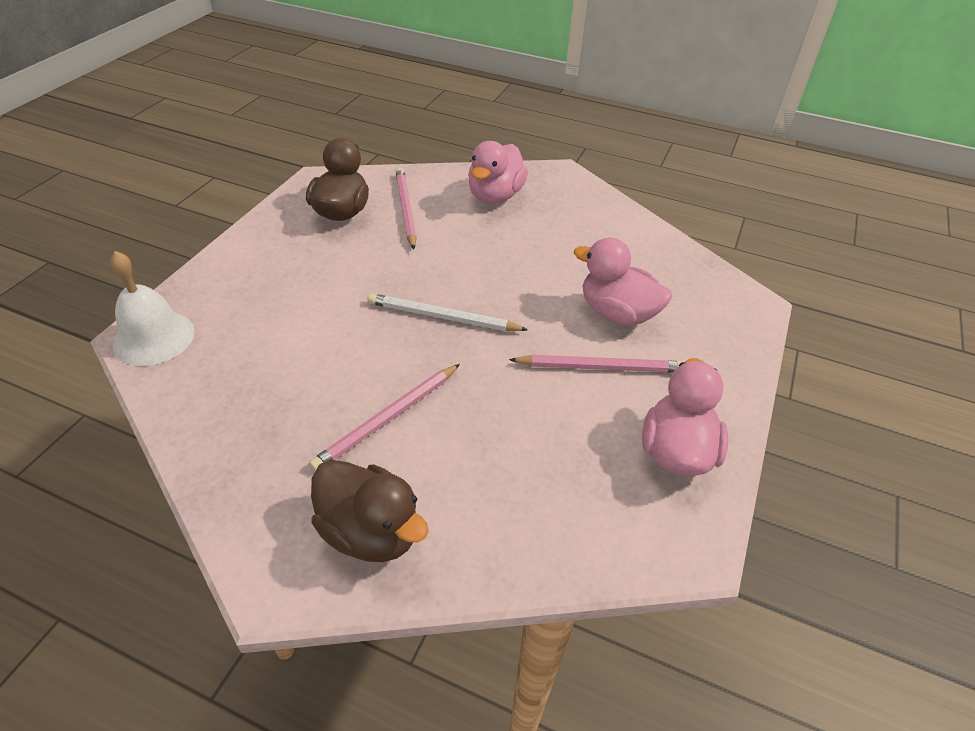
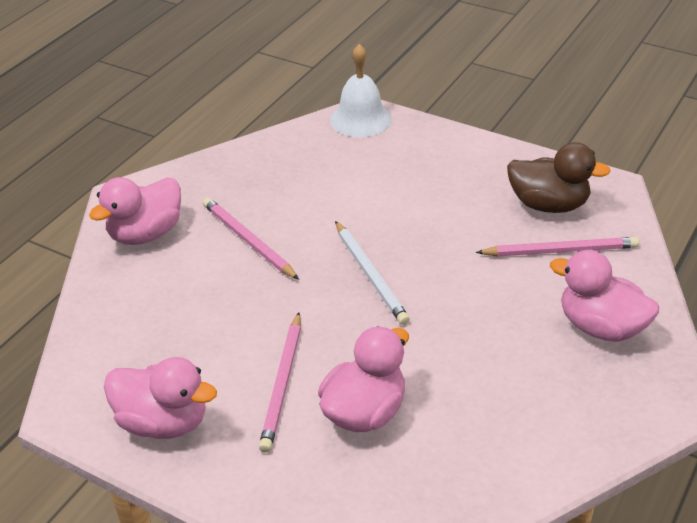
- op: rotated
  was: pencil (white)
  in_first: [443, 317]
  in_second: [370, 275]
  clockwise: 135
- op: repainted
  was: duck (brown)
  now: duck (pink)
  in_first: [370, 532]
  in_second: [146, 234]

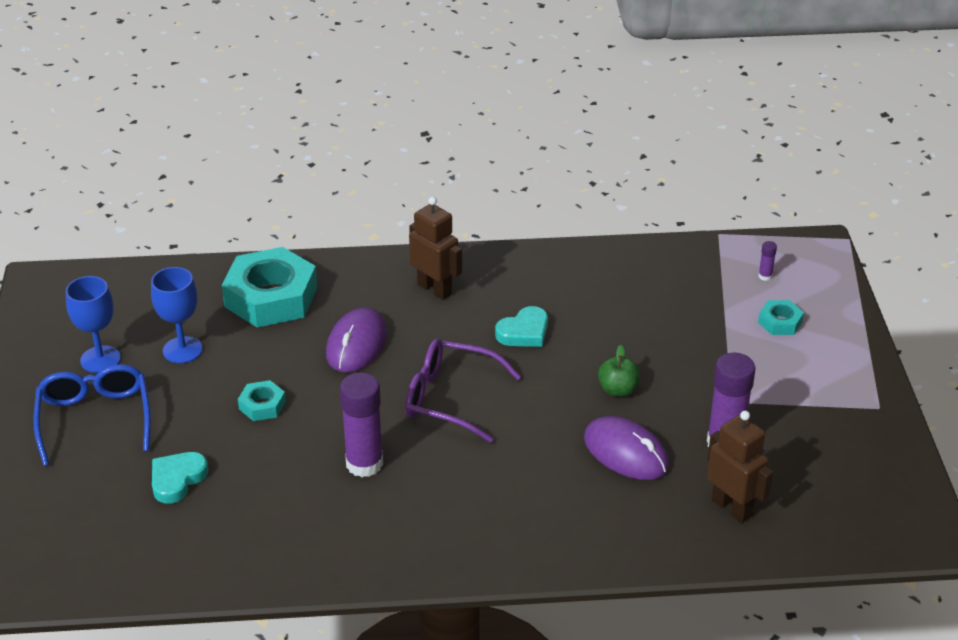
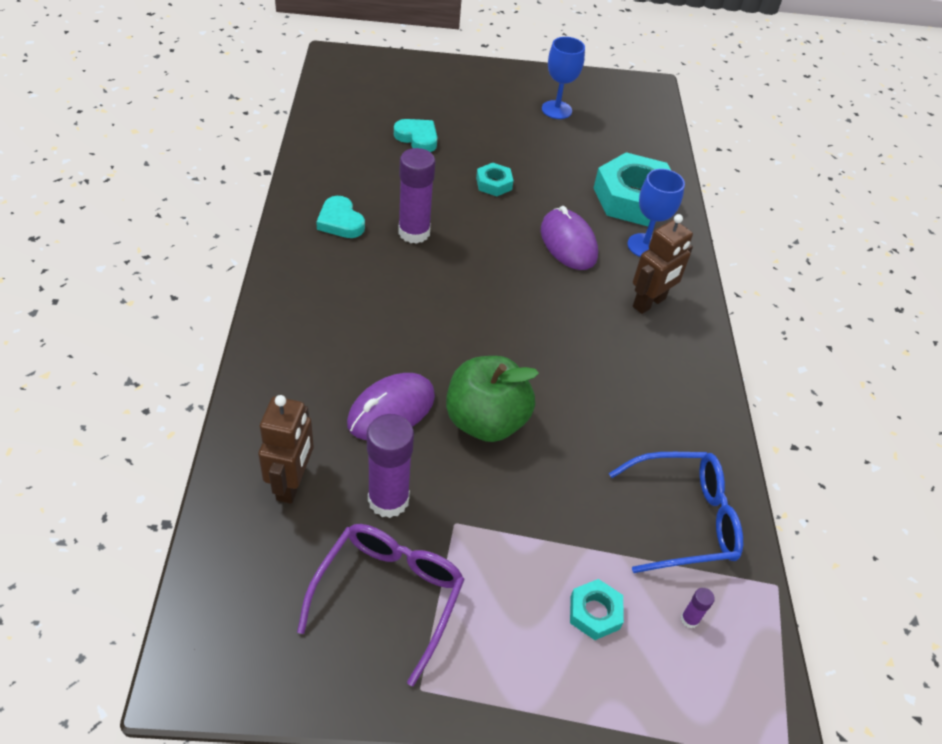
- op: shifted
  was: goblet (blue)
  in_first: [182, 350]
  in_second: [645, 246]
- op: shifted
  was: heart (turquoise)
  in_first: [524, 332]
  in_second: [340, 222]
- op: rotated
  was: mouse (purple)
  in_first: [356, 344]
  in_second: [568, 243]
  clockwise: 45
- op: shifted
  was: glasses (purple)
  in_first: [450, 398]
  in_second: [388, 595]
- op: scaled
  was: apple (green)
  in_first: [618, 390]
  in_second: [486, 421]
  ratio: 1.93
- op: shifted
  was: glasses (blue)
  in_first: [95, 419]
  in_second: [684, 519]
- op: rotated
  was: robot (brown)
  in_first: [732, 507]
  in_second: [292, 483]
  clockwise: -45

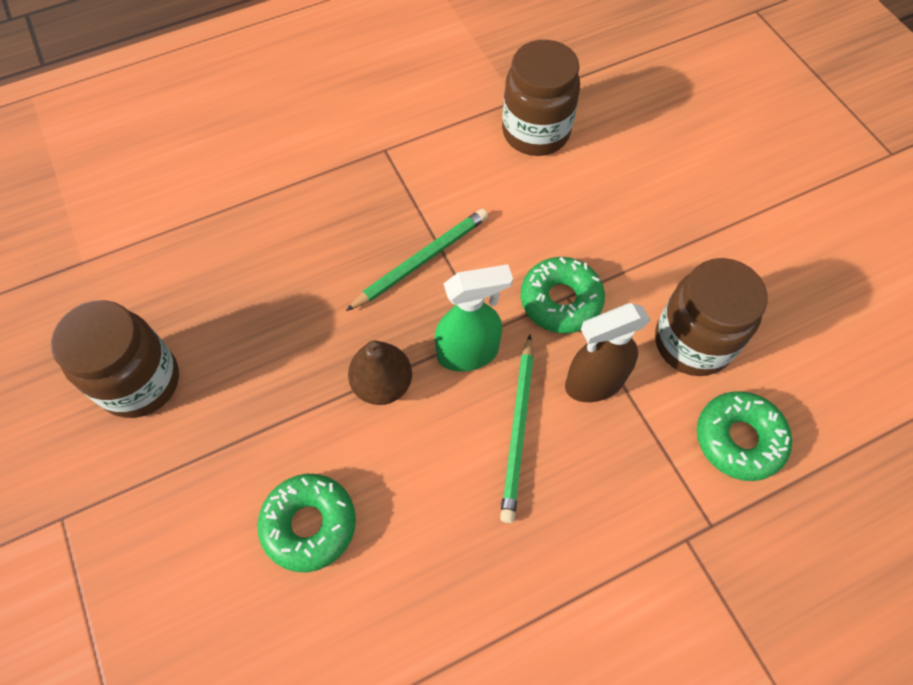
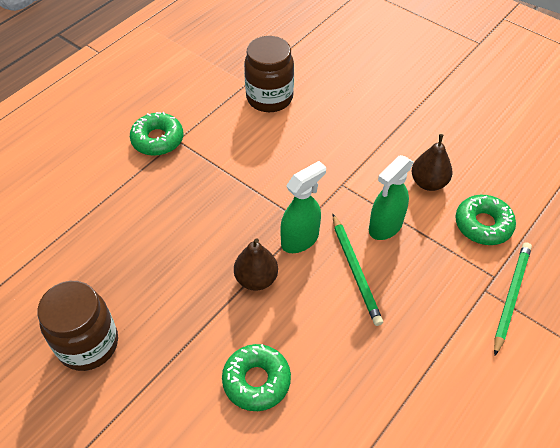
- op: shifted
  was: pencil (green)
  in_first: [421, 260]
  in_second: [510, 296]
- op: shifted
  was: donut (green)
  in_first: [560, 301]
  in_second: [157, 139]
- op: swapped
  was: jar (brown)
  now: pear (brown)
  in_first: [692, 342]
  in_second: [428, 182]
- op: repainted
  was: spray bottle (brown)
  now: spray bottle (green)
  in_first: [594, 383]
  in_second: [385, 227]

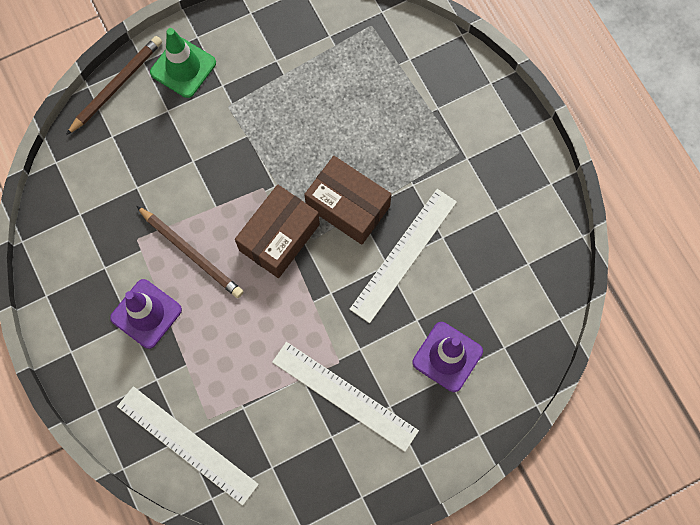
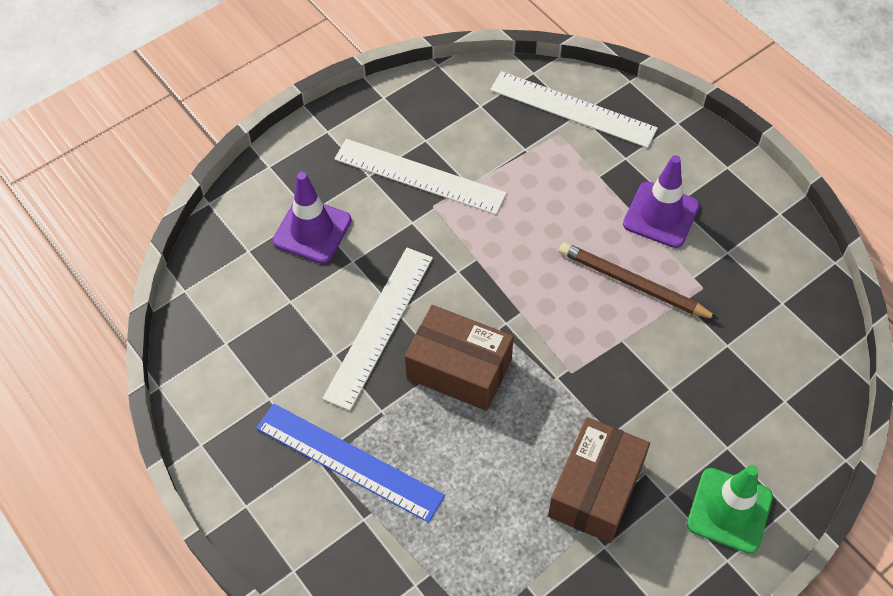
- op: gone
  was: pencil (brown)
  in_first: [116, 86]
- op: shifted
  was: box (brown)
  in_first: [279, 237]
  in_second: [595, 489]
- op: new
  now: ruler (blue)
  in_second: [349, 461]

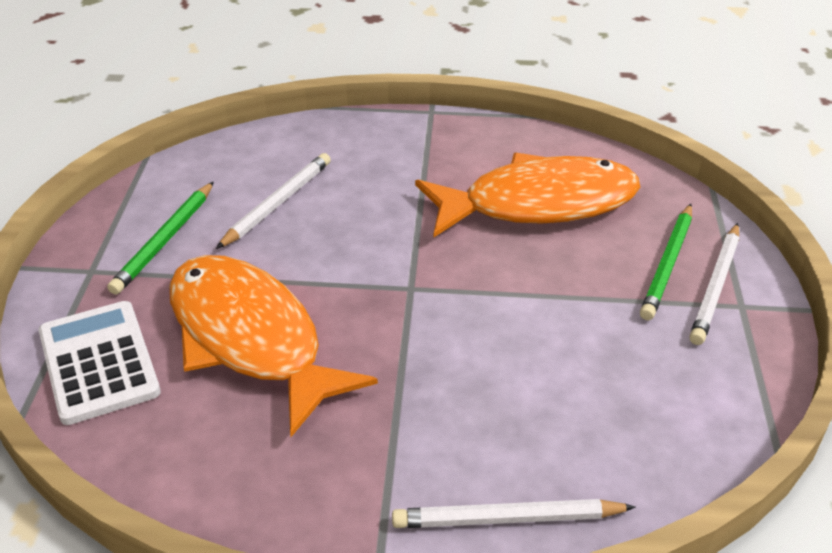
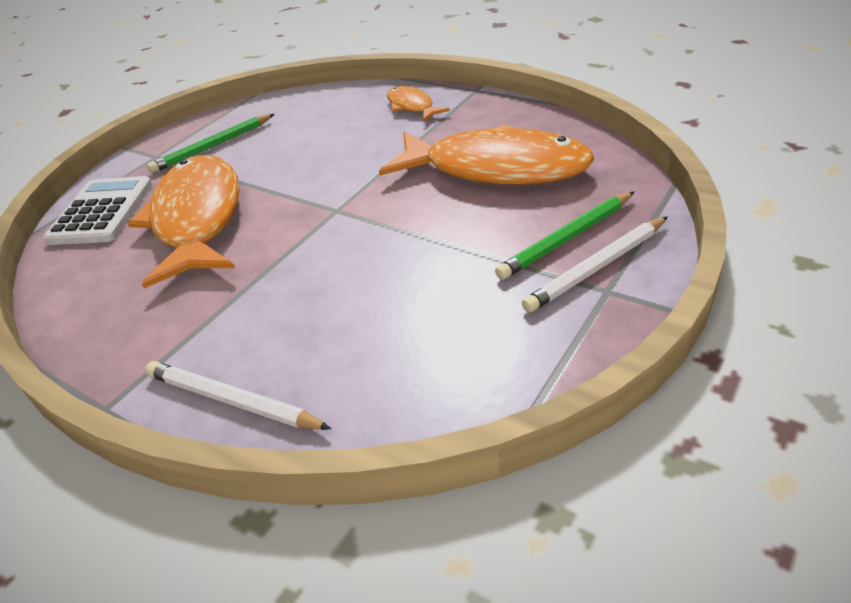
- op: gone
  was: pencil (white)
  in_first: [278, 203]
- op: new
  now: fish (orange)
  in_second: [412, 106]

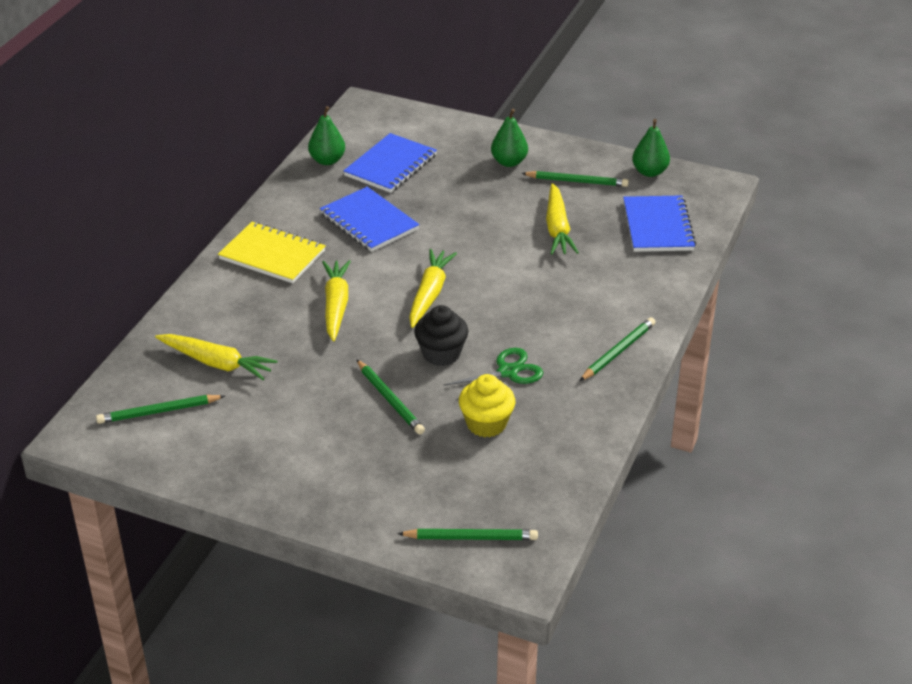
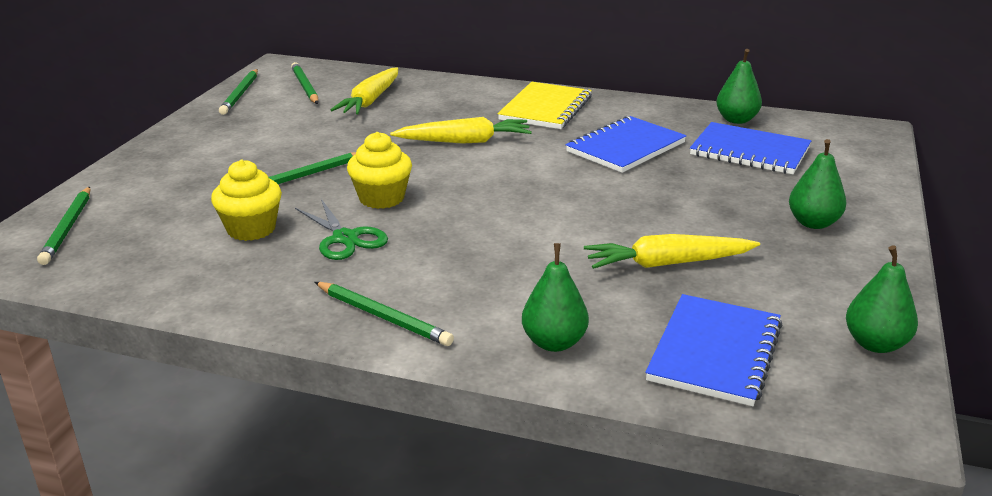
- op: shifted
  was: pencil (green)
  in_first: [577, 181]
  in_second: [240, 94]
- op: rotated
  was: notebook (blue)
  in_first: [657, 226]
  in_second: [714, 352]
  clockwise: -60
- op: gone
  was: carrot (yellow)
  in_first: [429, 294]
- op: repainted
  was: cupcake (black)
  now: cupcake (yellow)
  in_first: [441, 354]
  in_second: [381, 198]
- op: new
  now: pear (green)
  in_second: [554, 342]

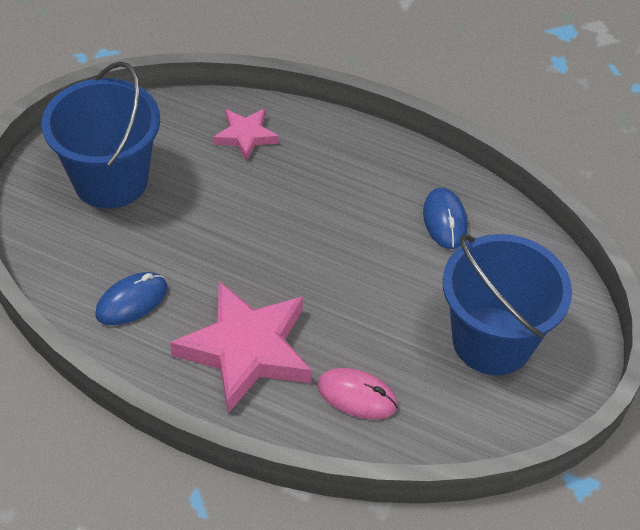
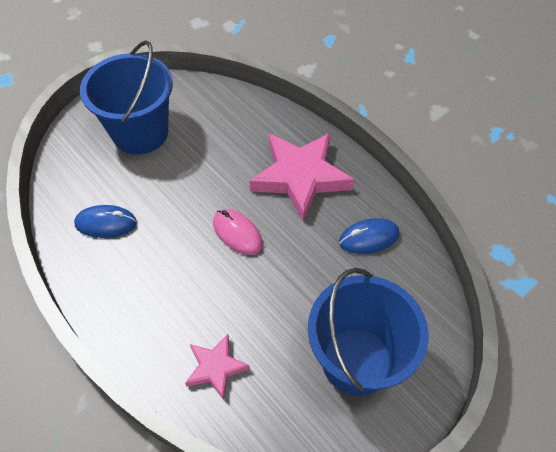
- op: rotated
  was: mouse (blue)
  in_first: [445, 221]
  in_second: [106, 223]
  clockwise: 75
- op: shifted
  was: mouse (pink)
  in_first: [357, 396]
  in_second: [237, 233]

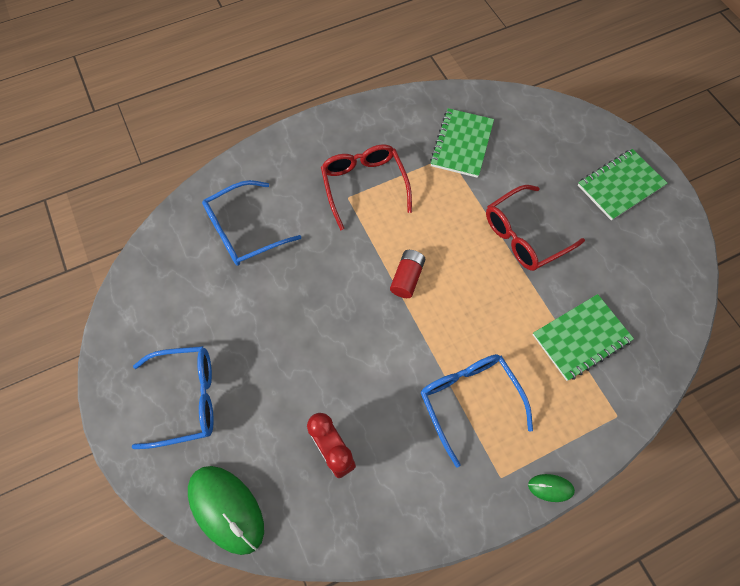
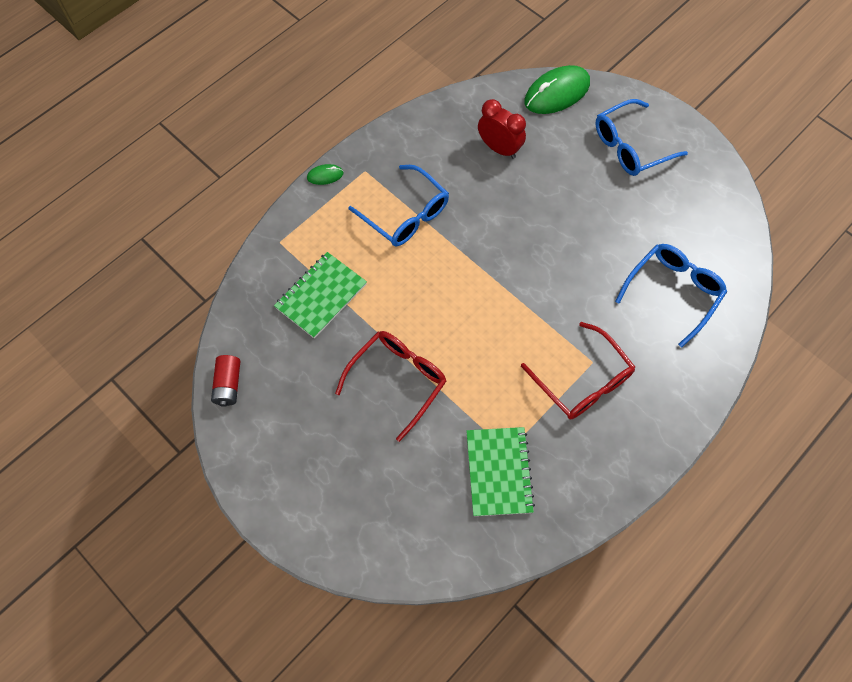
- op: gone
  was: notebook (green)
  in_first: [620, 186]
- op: shifted
  was: battery (red)
  in_first: [407, 278]
  in_second: [228, 385]
- op: rotated
  was: mouse (green)
  in_first: [226, 509]
  in_second: [557, 93]
  clockwise: -60

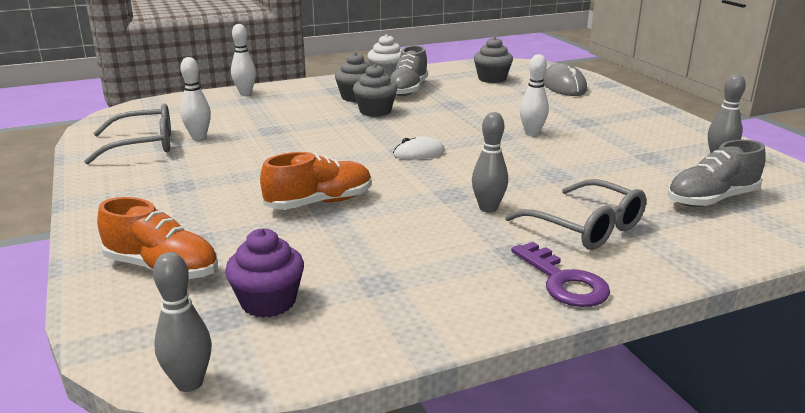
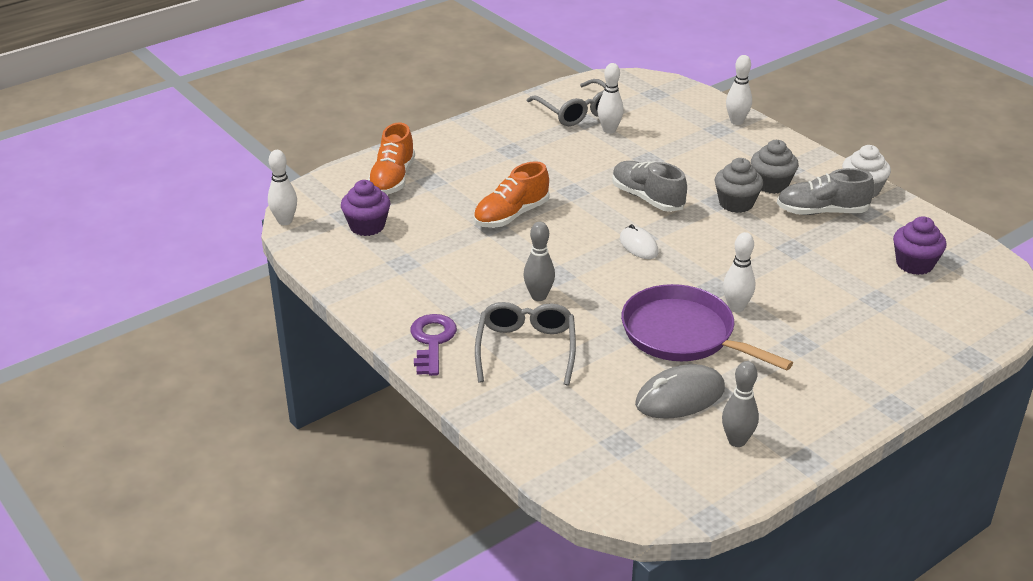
- op: repainted
  was: cupcake (grey)
  now: cupcake (purple)
  in_first: [492, 79]
  in_second: [914, 264]
- op: shifted
  was: mouse (grey)
  in_first: [564, 86]
  in_second: [680, 397]
- op: shifted
  was: shoe (grey)
  in_first: [711, 199]
  in_second: [647, 198]
- op: rotated
  was: shoe (orange)
  in_first: [319, 203]
  in_second: [511, 215]
  clockwise: 90
- op: rotated
  was: glasses (grey)
  in_first: [585, 227]
  in_second: [526, 349]
  clockwise: 150
- op: rotated
  was: key (purple)
  in_first: [563, 281]
  in_second: [432, 341]
  clockwise: 135
- op: repainted
  was: bowling pin (grey)
  now: bowling pin (white)
  in_first: [189, 383]
  in_second: [285, 221]
- op: new
  now: pan (purple)
  in_second: [682, 334]

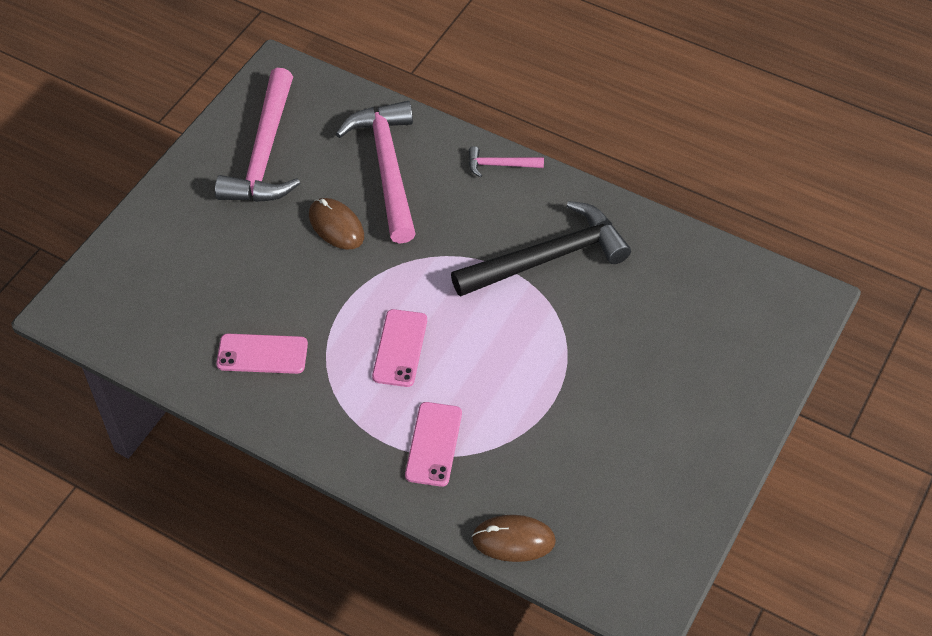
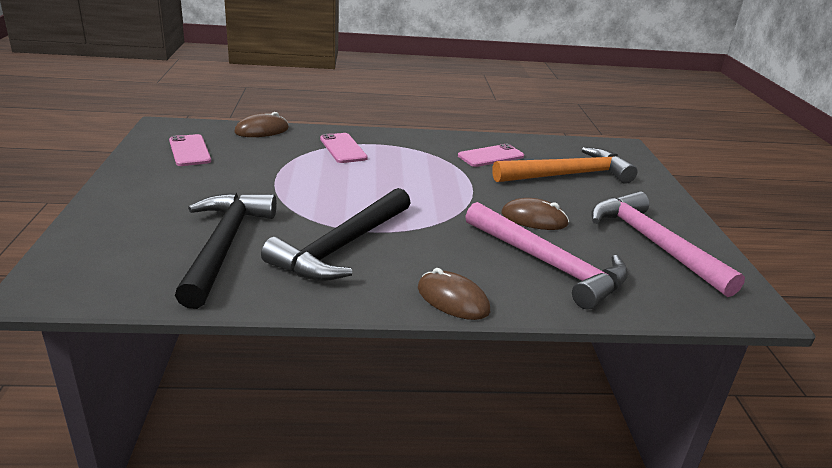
- op: swapped
  was: hammer (pink)
  now: mouse (brown)
  in_first: [500, 165]
  in_second: [453, 299]
- op: shifted
  was: phone (pink)
  in_first: [400, 348]
  in_second: [190, 151]
- op: new
  now: hammer (orange)
  in_second: [568, 175]
- op: new
  now: hammer (black)
  in_second: [224, 245]

